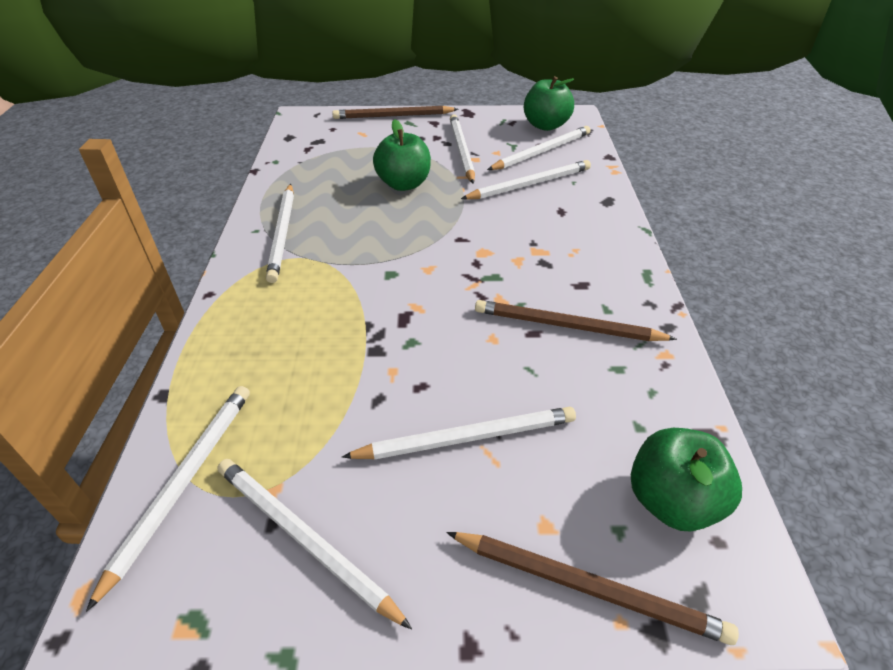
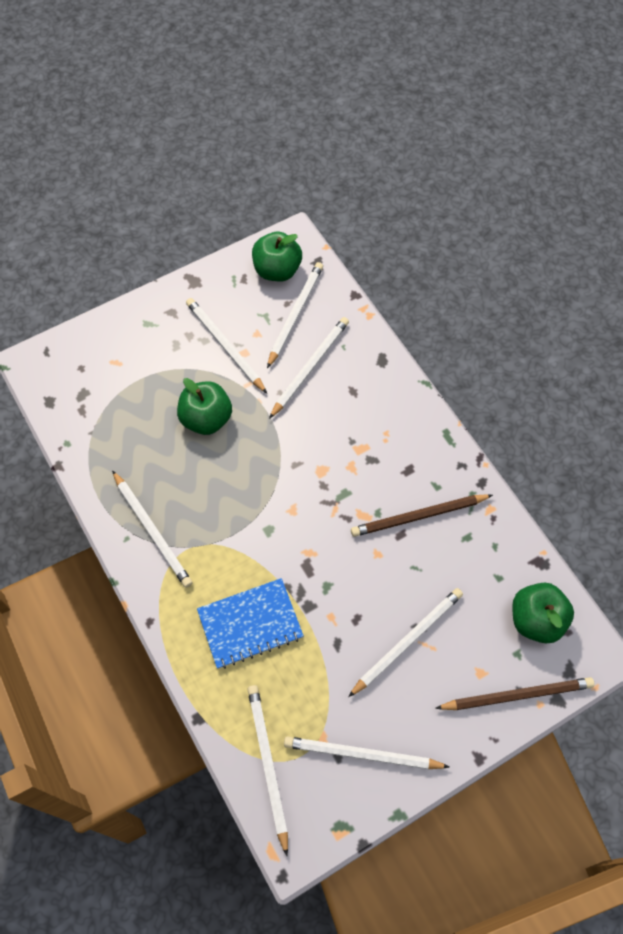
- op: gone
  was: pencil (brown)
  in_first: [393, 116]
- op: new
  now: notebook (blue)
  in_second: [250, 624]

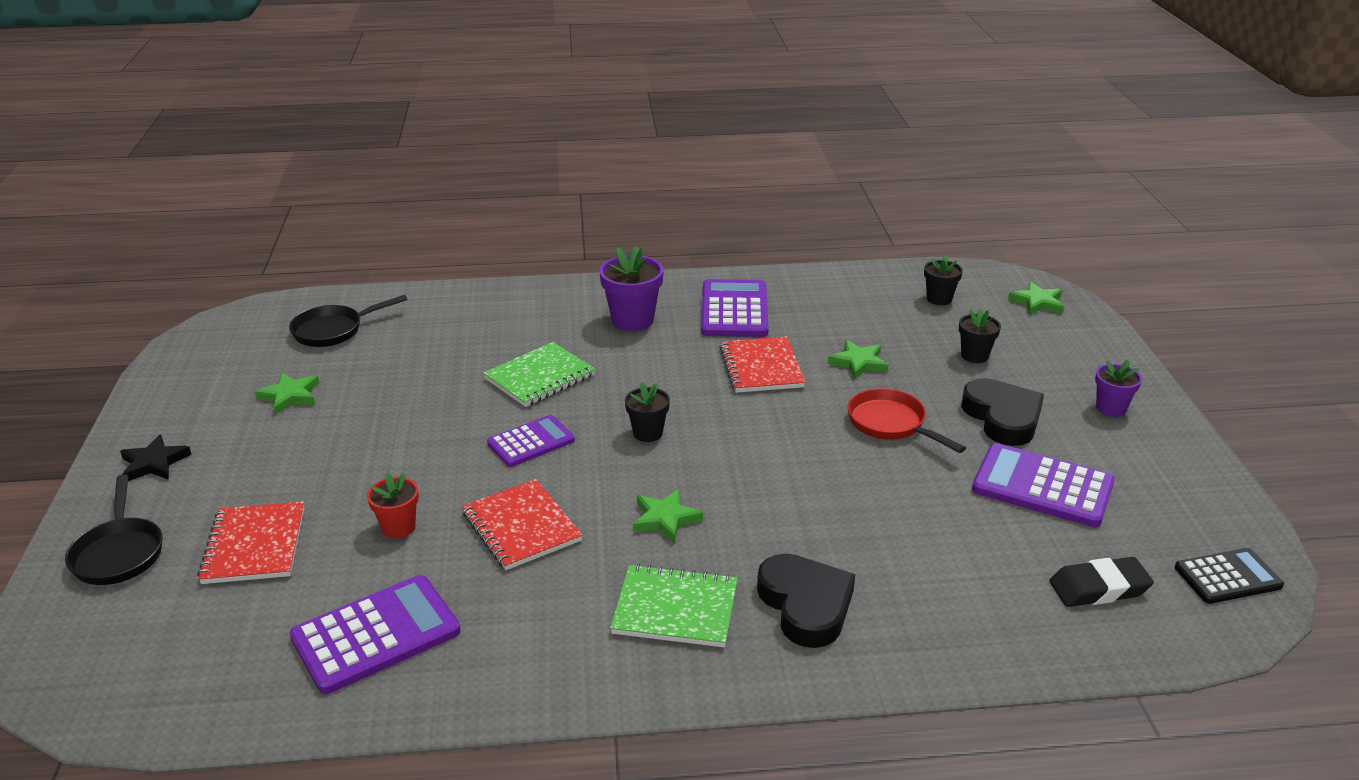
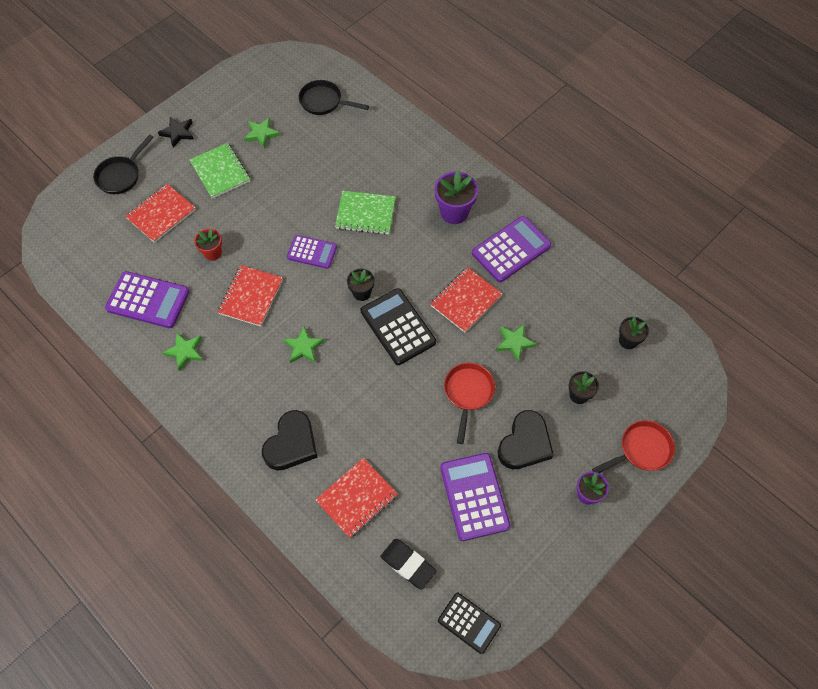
- op: shifted
  was: star (green)
  in_first: [1037, 302]
  in_second: [185, 352]
- op: shifted
  was: notebook (green)
  in_first: [675, 609]
  in_second: [220, 172]
- op: new
  now: calculator (black)
  in_second: [397, 327]
- op: new
  now: pan (red)
  in_second: [641, 450]
- op: new
  now: notebook (red)
  in_second: [357, 498]

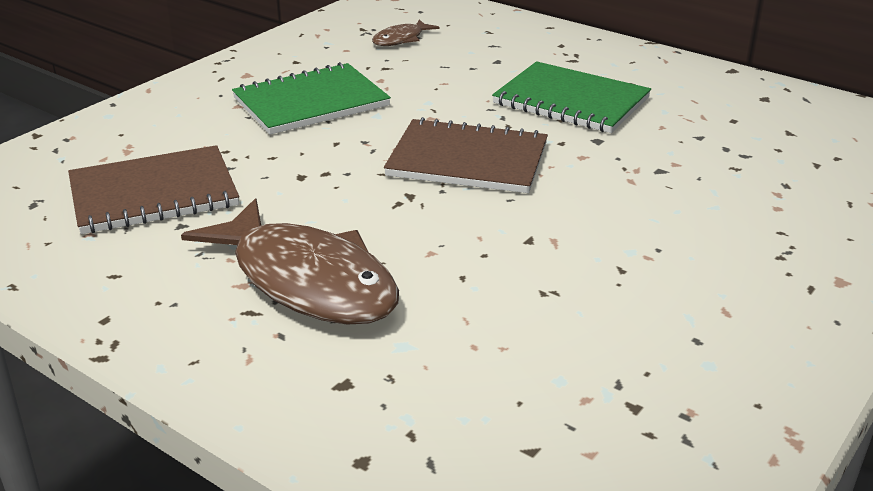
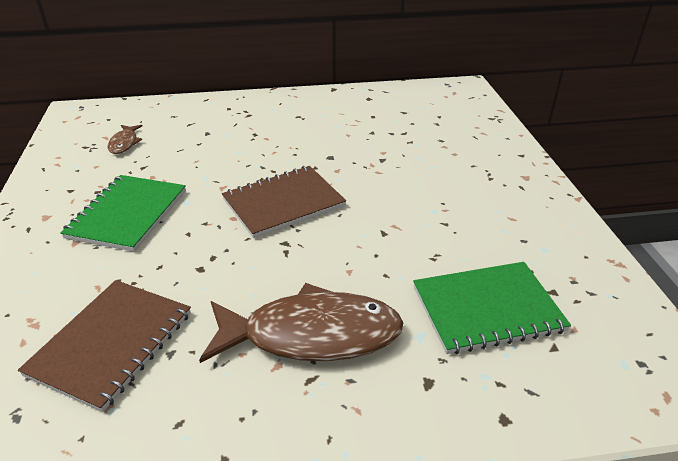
- op: shifted
  was: notebook (green)
  in_first: [571, 101]
  in_second: [487, 309]

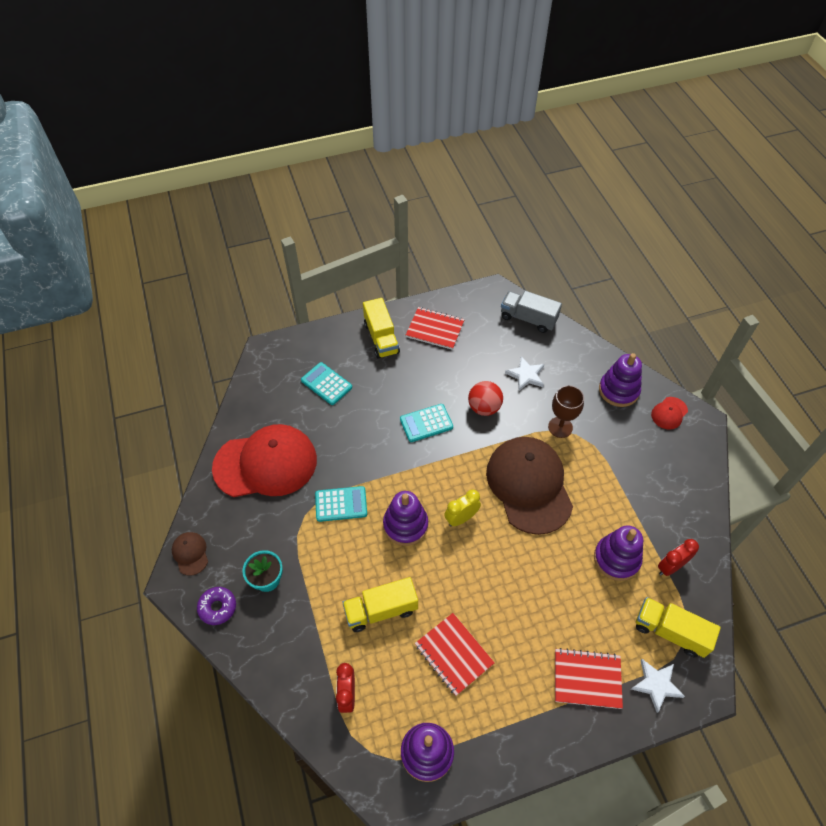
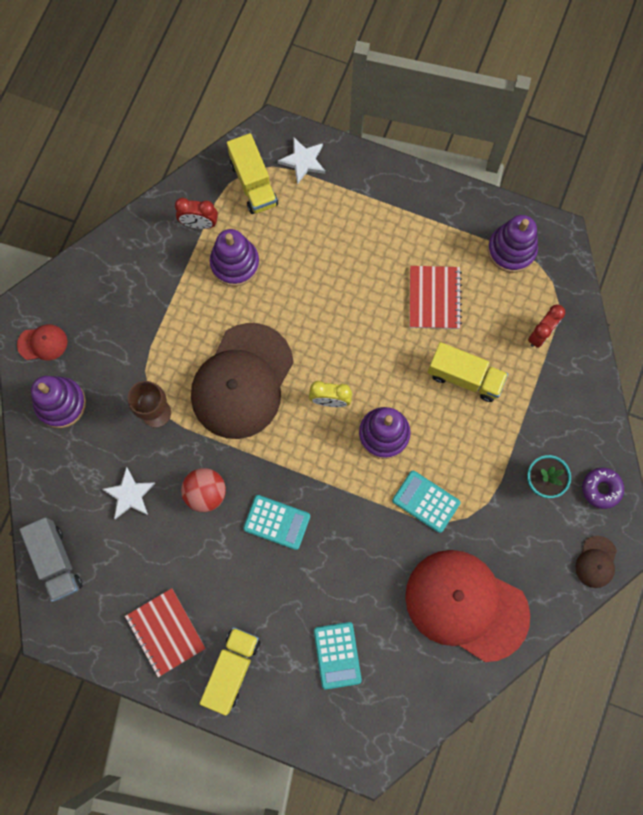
- op: gone
  was: notebook (red)
  in_first: [587, 679]

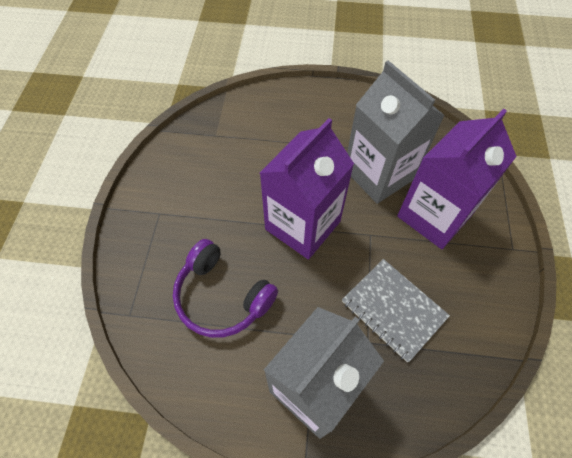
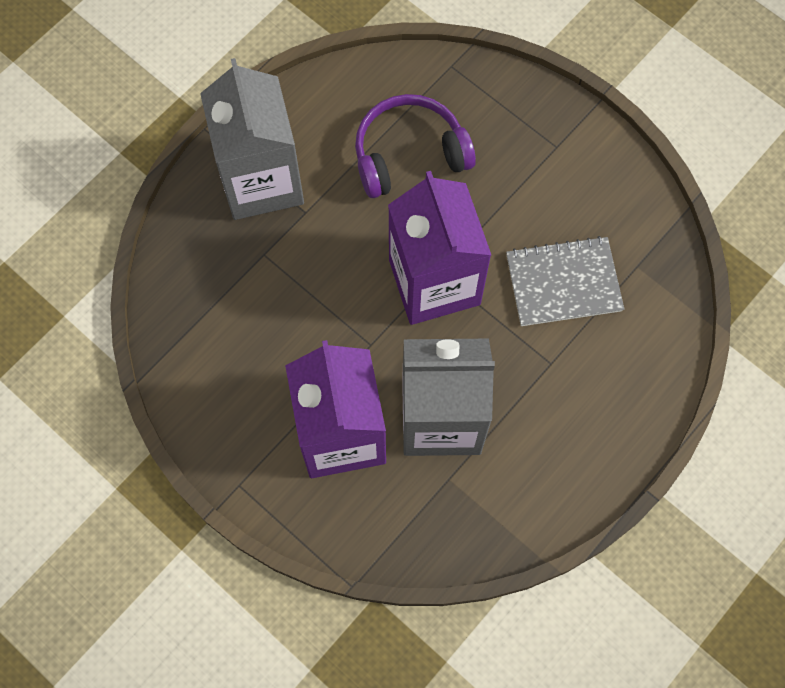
- op: shifted
  was: notebook (grey)
  in_first: [393, 309]
  in_second: [563, 283]

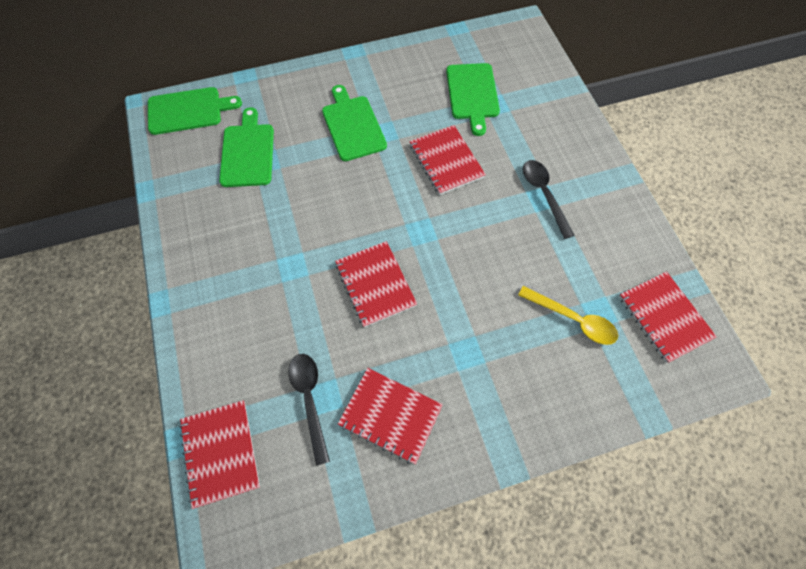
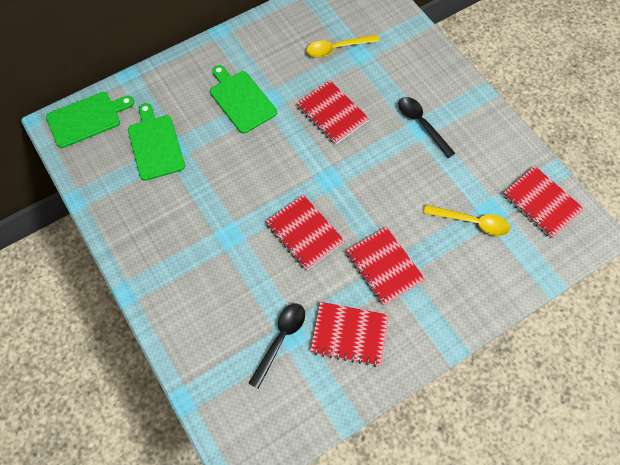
- op: swapped
  was: cutting board (green)
  now: spoon (yellow)
  in_first: [472, 94]
  in_second: [337, 48]
- op: rotated
  was: spoon (black)
  in_first: [310, 400]
  in_second: [280, 339]
  clockwise: 60
- op: shifted
  was: notebook (red)
  in_first: [220, 453]
  in_second: [384, 266]

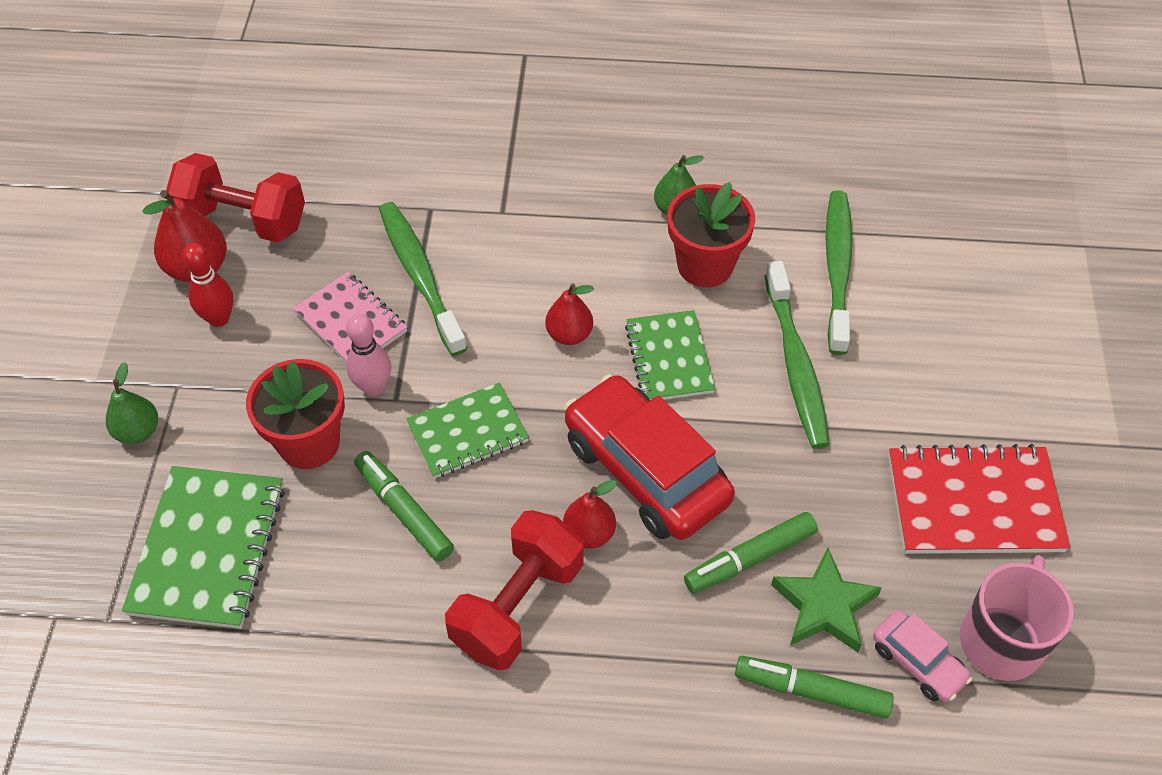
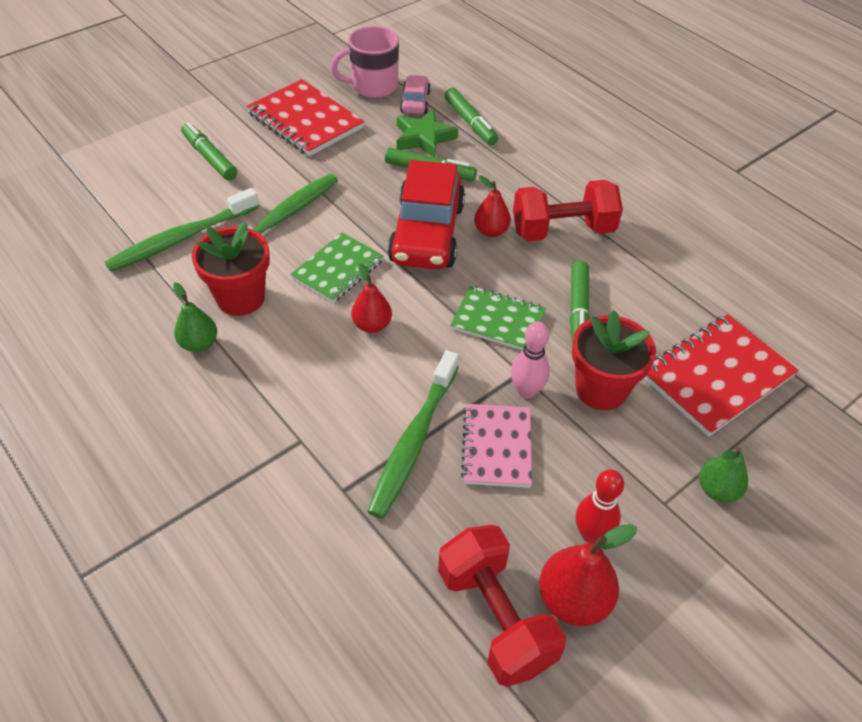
- op: repainted
  was: notebook (green)
  now: notebook (red)
  in_first: [208, 549]
  in_second: [716, 376]
- op: new
  now: marker (green)
  in_second: [209, 157]

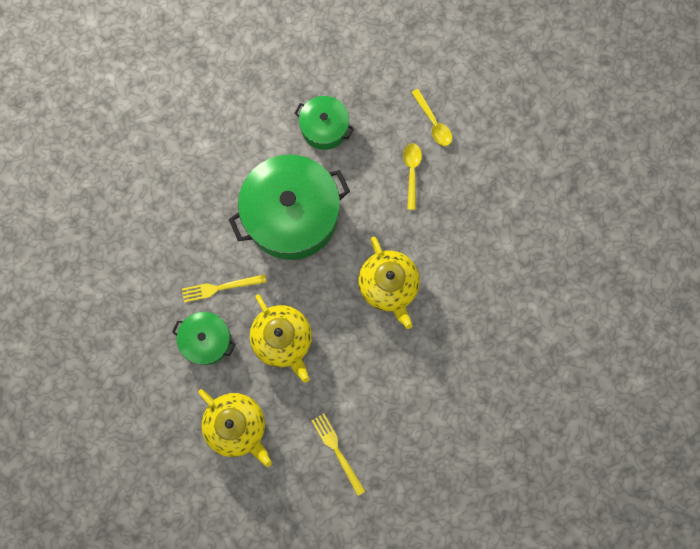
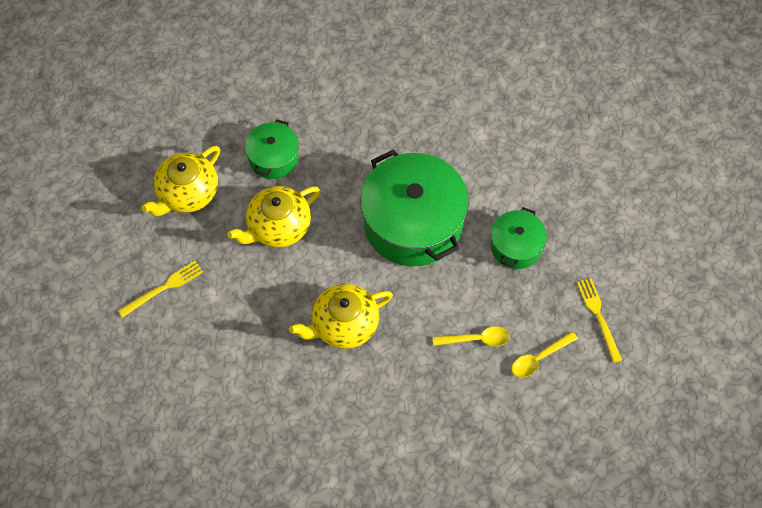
- op: shifted
  was: fork (yellow)
  in_first: [220, 287]
  in_second: [598, 317]

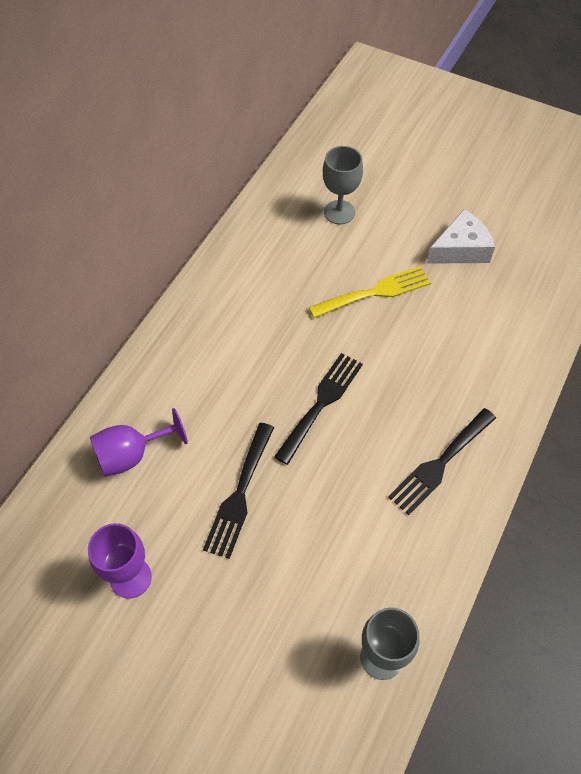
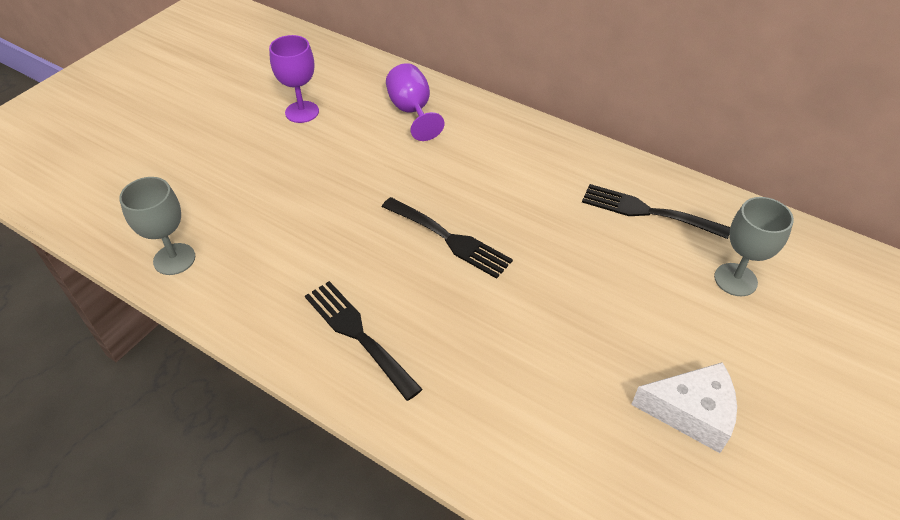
- op: rotated
  was: cheese (white)
  in_first: [460, 249]
  in_second: [691, 412]
  clockwise: -60
- op: gone
  was: fork (yellow)
  in_first: [375, 292]
- op: shifted
  was: fork (black)
  in_first: [239, 494]
  in_second: [647, 211]

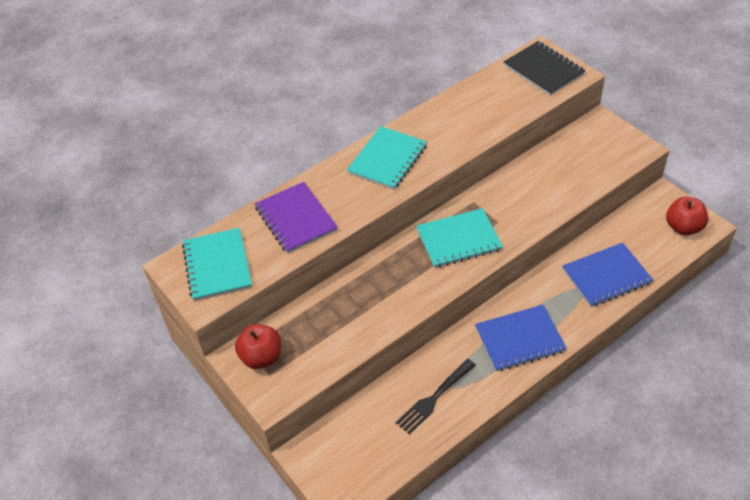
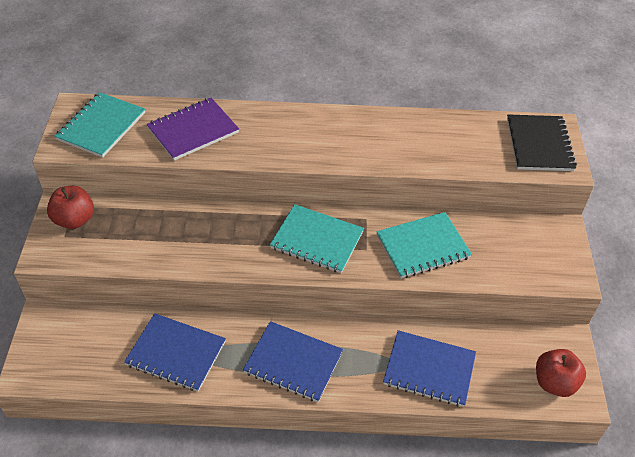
- op: shifted
  was: notebook (turquoise)
  in_first: [387, 159]
  in_second: [423, 247]
- op: rotated
  was: notebook (purple)
  in_first: [296, 219]
  in_second: [193, 130]
  clockwise: 45
- op: swapped
  was: fork (black)
  now: notebook (blue)
  in_first: [434, 397]
  in_second: [176, 353]

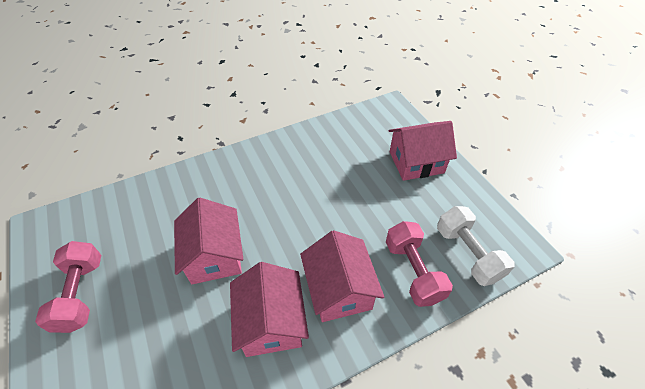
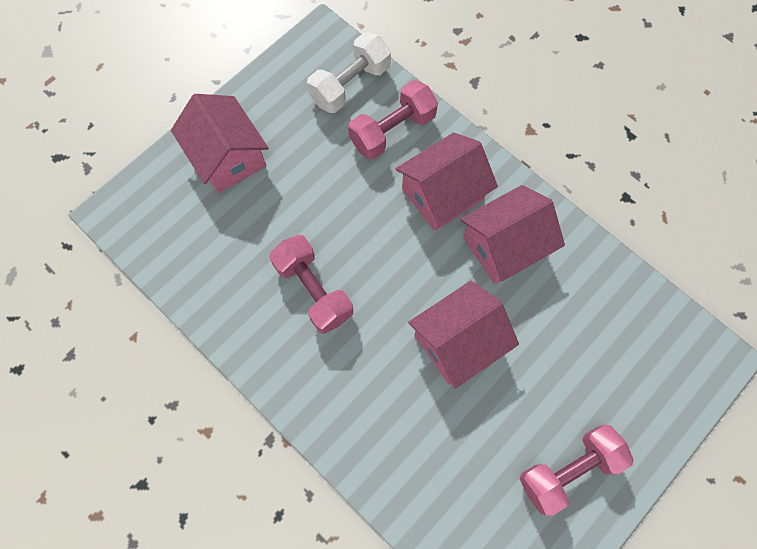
- op: new
  now: dumbbell (pink)
  in_second: [313, 290]

